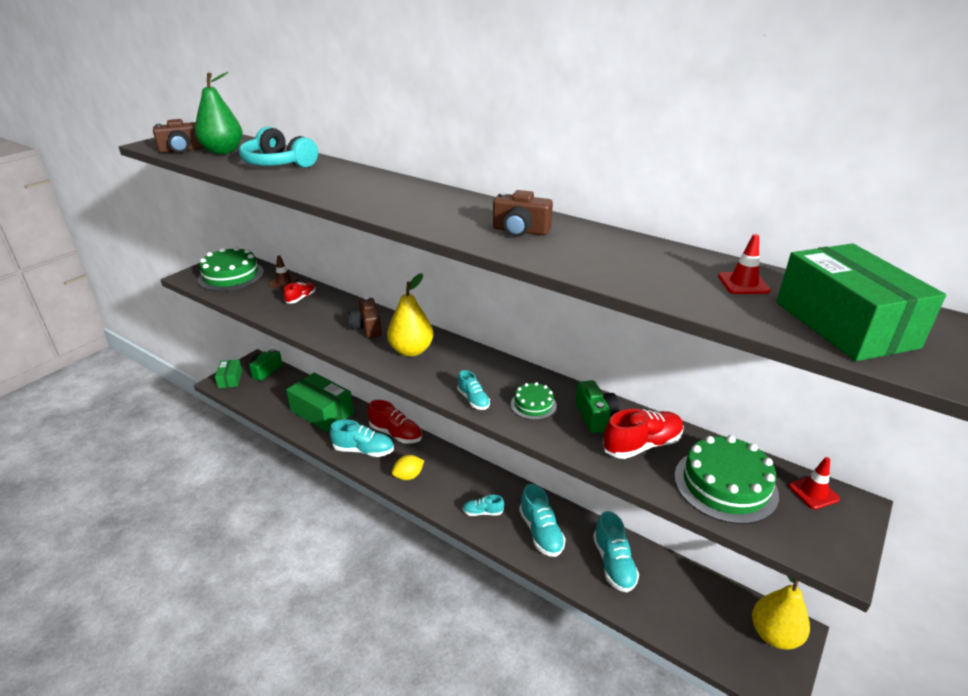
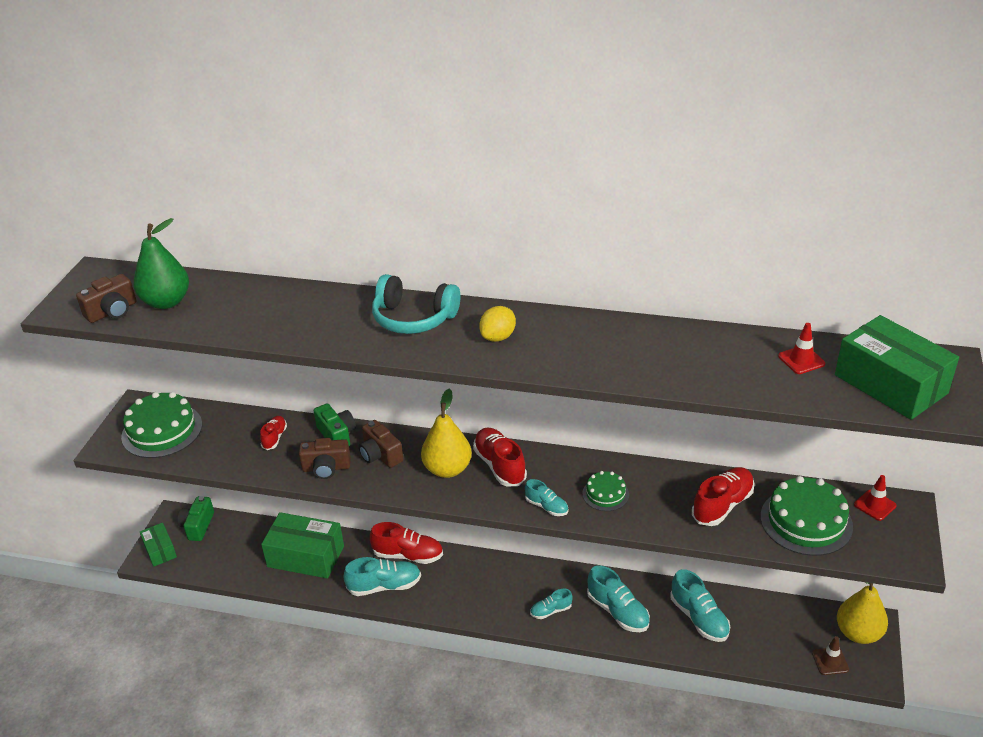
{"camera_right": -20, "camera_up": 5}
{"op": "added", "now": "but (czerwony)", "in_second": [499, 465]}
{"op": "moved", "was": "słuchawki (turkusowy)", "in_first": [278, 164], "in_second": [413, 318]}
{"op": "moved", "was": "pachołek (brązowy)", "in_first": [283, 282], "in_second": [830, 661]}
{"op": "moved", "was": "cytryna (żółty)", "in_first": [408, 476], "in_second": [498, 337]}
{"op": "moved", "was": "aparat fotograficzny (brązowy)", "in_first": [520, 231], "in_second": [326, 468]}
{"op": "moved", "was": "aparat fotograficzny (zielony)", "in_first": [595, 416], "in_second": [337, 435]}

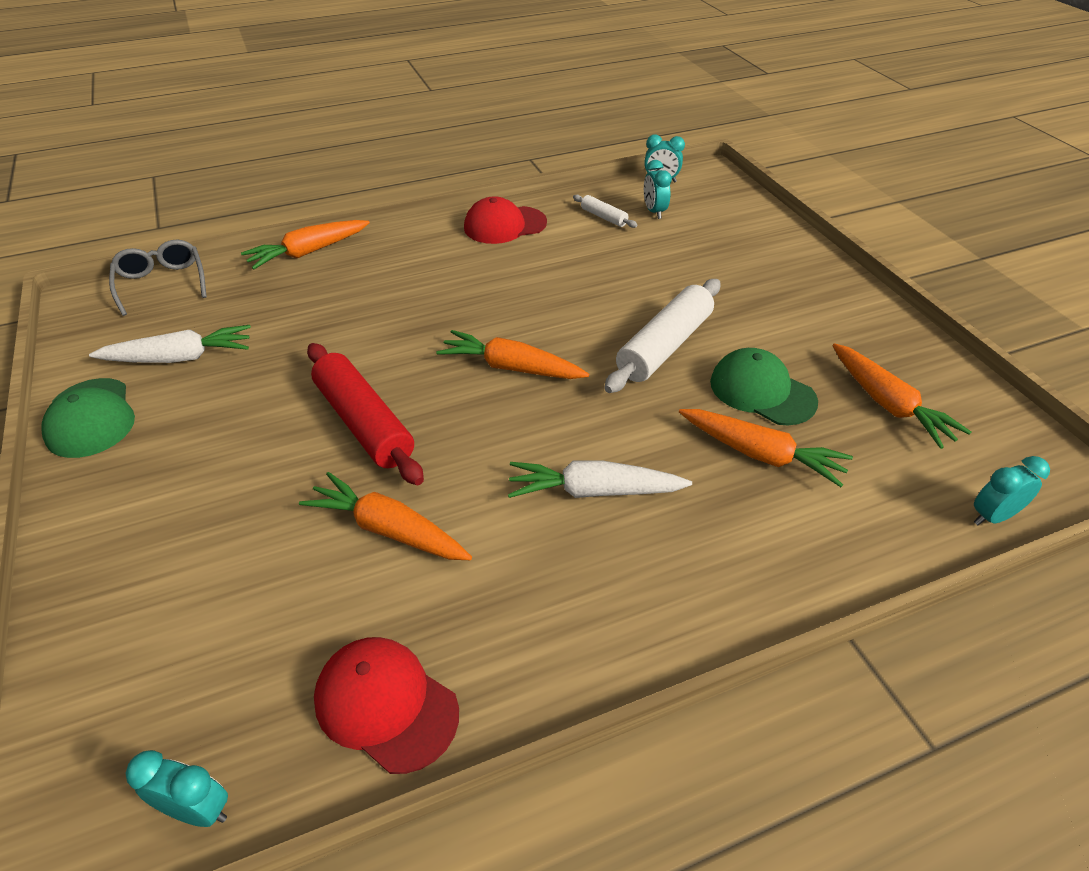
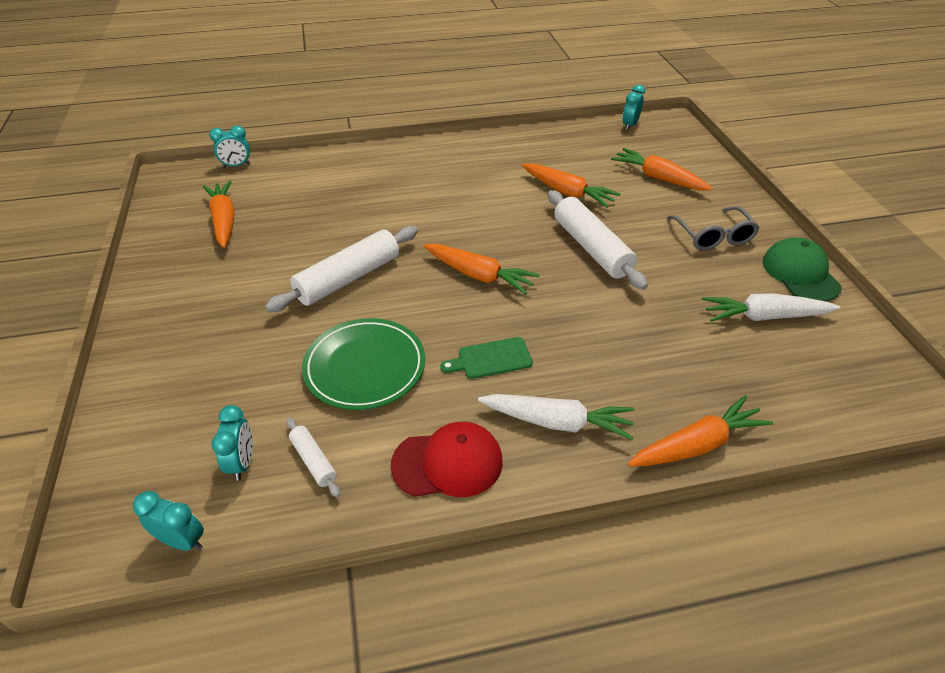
{"camera_right": -170, "camera_up": 0}
{"op": "removed", "was": "czapka (czerwony)", "in_first": [386, 704]}
{"op": "removed", "was": "czapka (zielony)", "in_first": [762, 391]}
{"op": "added", "now": "talerz (zielony)", "in_second": [365, 367]}
{"op": "added", "now": "deska do krojenia (zielony)", "in_second": [491, 359]}
{"op": "moved", "was": "okulary (szary)", "in_first": [162, 283], "in_second": [713, 236]}
{"op": "moved", "was": "marchewka (biały)", "in_first": [594, 491], "in_second": [557, 422]}
{"op": "moved", "was": "marchewka (pomarańczowy)", "in_first": [760, 454], "in_second": [658, 178]}
{"op": "recoloured", "was": "wałek do ciasta (czerwony)", "now": "wałek do ciasta (biały)", "in_first": [364, 423], "in_second": [591, 248]}
{"op": "turned", "was": "budzik (turkusowy)", "in_first": [198, 810], "in_second": [629, 125], "clockwise": 90}

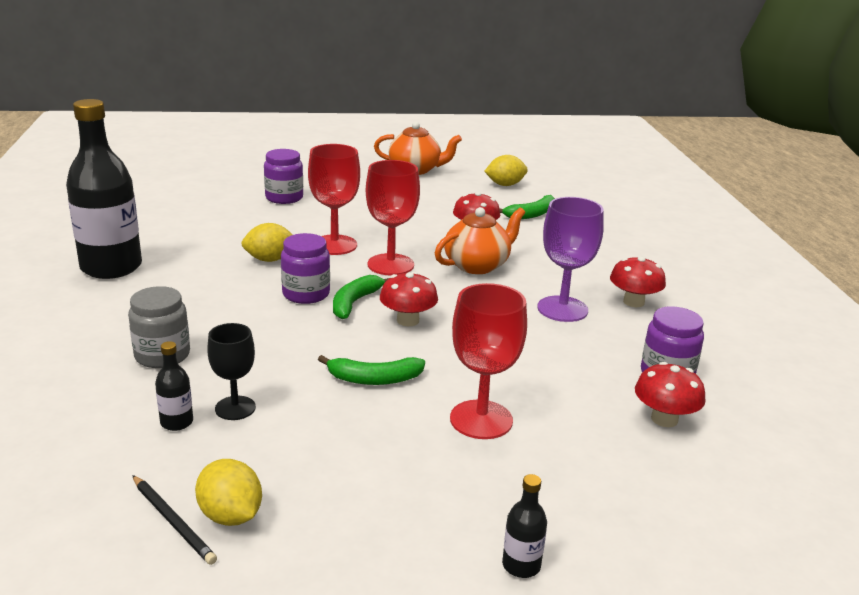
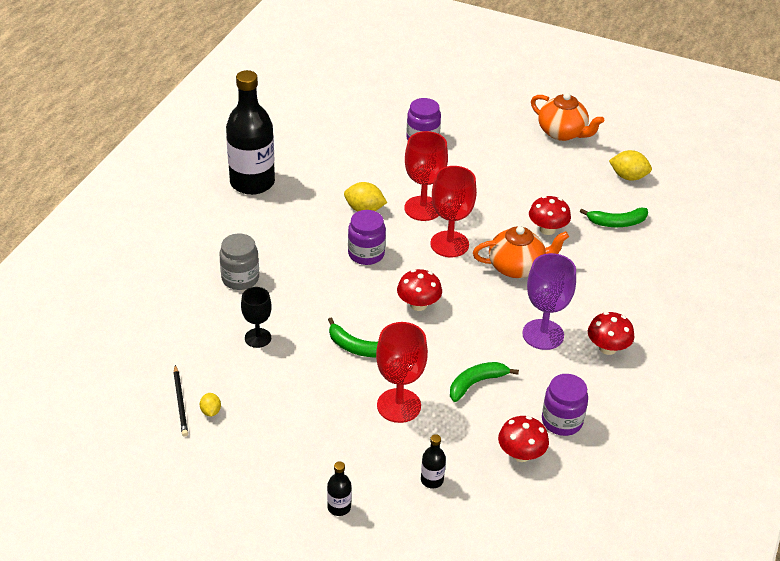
{"camera_right": 30, "camera_up": 15}
{"op": "moved", "was": "butelka (czarny)", "in_first": [177, 422], "in_second": [432, 480]}
{"op": "moved", "was": "banan (zielony)", "in_first": [355, 302], "in_second": [476, 383]}
{"op": "resized", "was": "cytryna (żółty)", "in_first": [230, 515], "in_second": [210, 411], "ratio": 0.57}

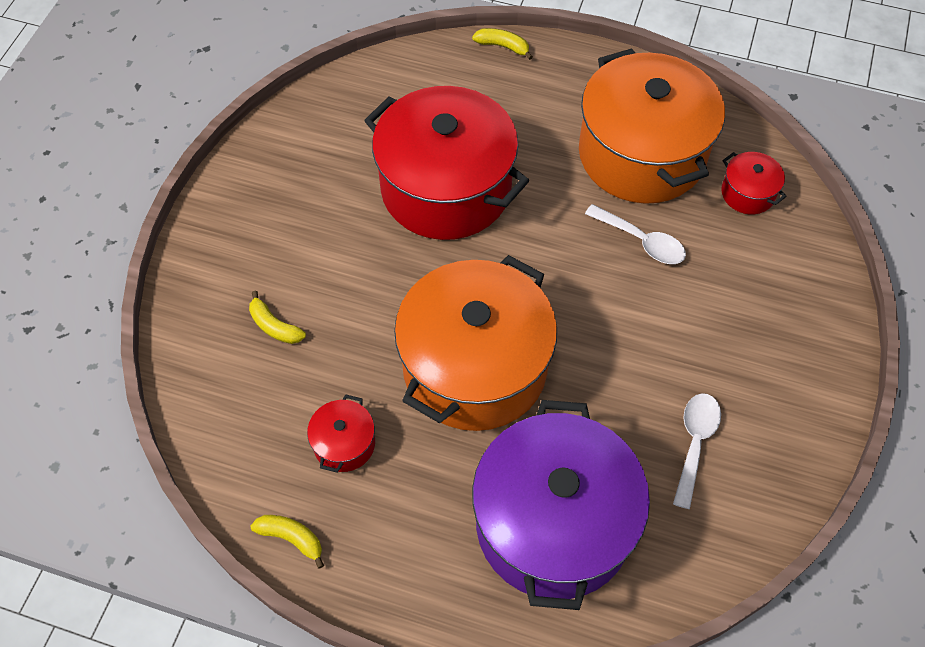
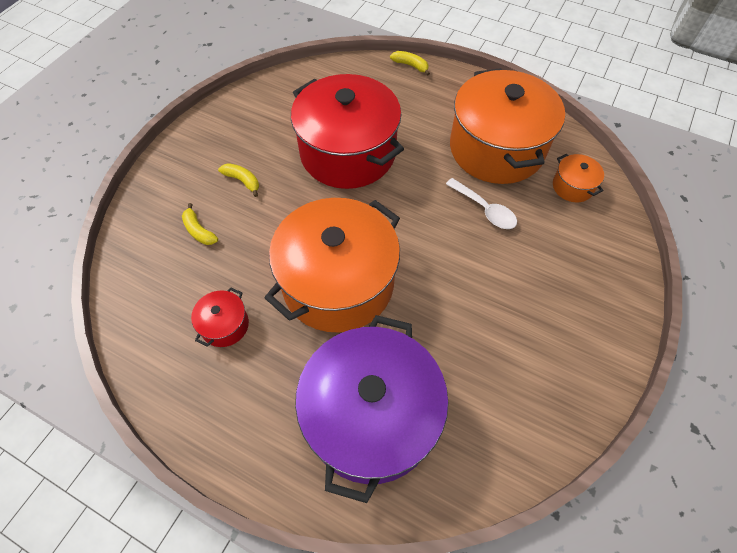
{"camera_right": 10, "camera_up": 0}
{"op": "removed", "was": "łyżka (biały)", "in_first": [694, 443]}
{"op": "moved", "was": "banan (żółty)", "in_first": [292, 538], "in_second": [243, 181]}
{"op": "recoloured", "was": "garnek (czerwony)", "now": "garnek (pomarańczowy)", "in_first": [747, 193], "in_second": [572, 186]}

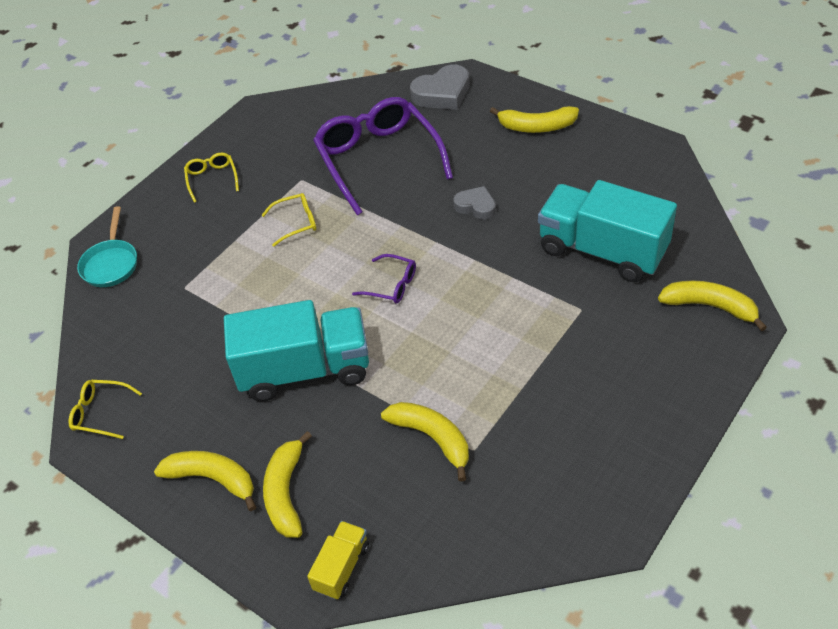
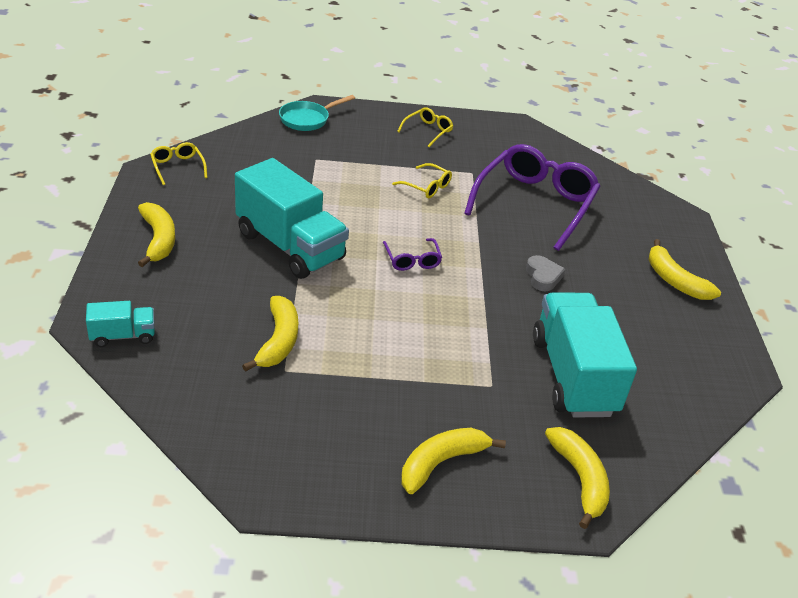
{"camera_right": 45, "camera_up": -10}
{"op": "removed", "was": "serce (szary)", "in_first": [442, 93]}
{"op": "moved", "was": "banan (żółty)", "in_first": [286, 492], "in_second": [441, 463]}
{"op": "recoloured", "was": "ciężarówka (żółty)", "now": "ciężarówka (turkusowy)", "in_first": [342, 567], "in_second": [123, 336]}

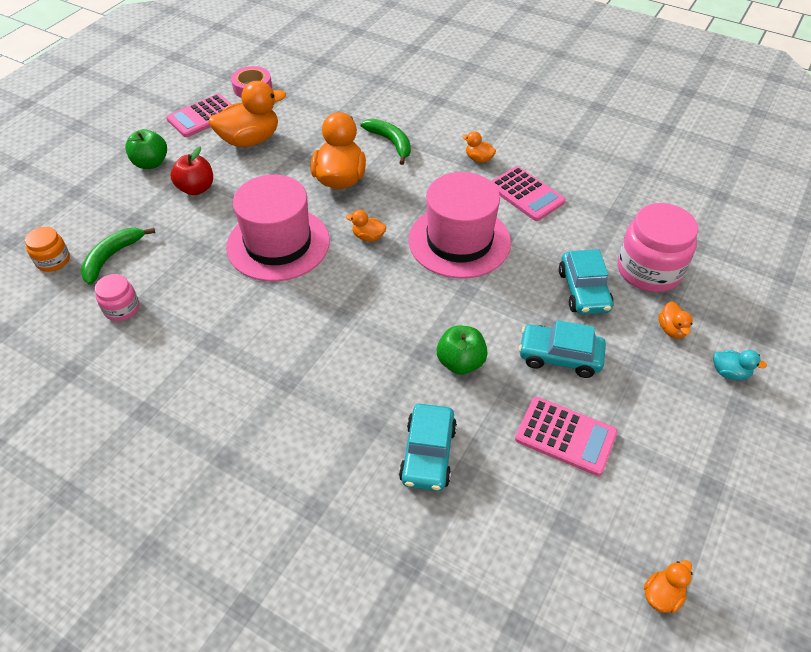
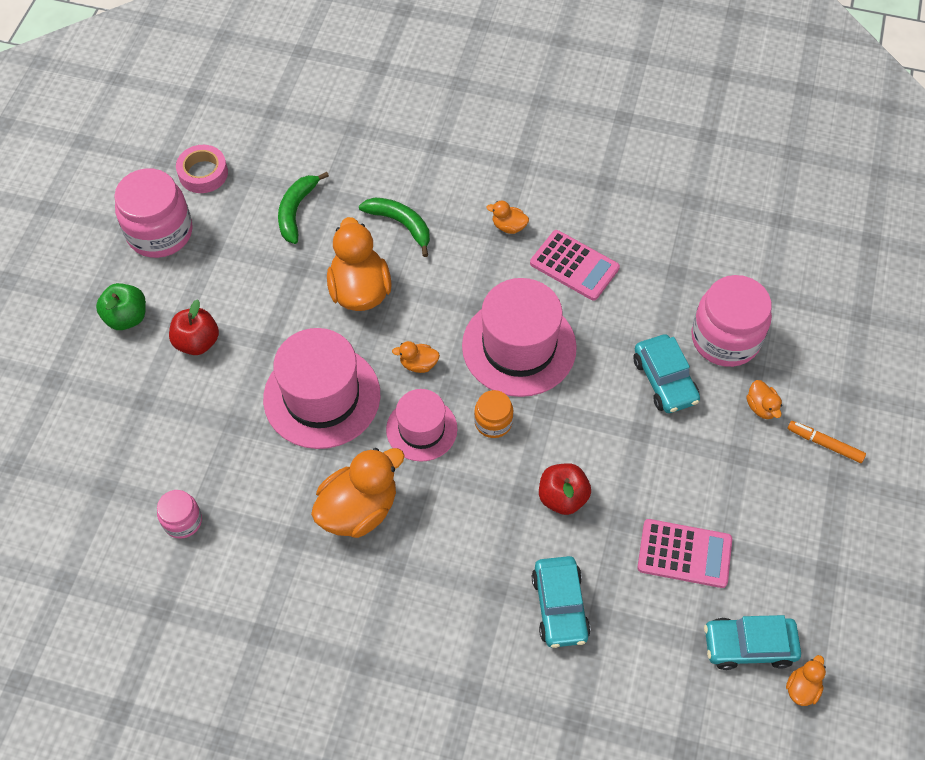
{"camera_right": -15, "camera_up": 10}
{"op": "added", "now": "kapelusz (różowy)", "in_second": [421, 429]}
{"op": "moved", "was": "słoik (pomarańczowy)", "in_first": [53, 260], "in_second": [493, 422]}
{"op": "moved", "was": "banan (zielony)", "in_first": [112, 257], "in_second": [296, 211]}
{"op": "moved", "was": "kaczka (pomarańczowy)", "in_first": [250, 140], "in_second": [359, 509]}
{"op": "moved", "was": "samochód (turkusowy)", "in_first": [559, 356], "in_second": [749, 646]}
{"op": "replaced", "was": "kalkulator (różowy)", "now": "słoik (różowy)", "in_first": [203, 116], "in_second": [160, 232]}
{"op": "replaced", "was": "kaczka (turkusowy)", "now": "flamaster (pomarańczowy)", "in_first": [729, 373], "in_second": [824, 444]}
{"op": "recoloured", "was": "jabłko (zielony)", "now": "jabłko (czerwony)", "in_first": [460, 362], "in_second": [562, 497]}

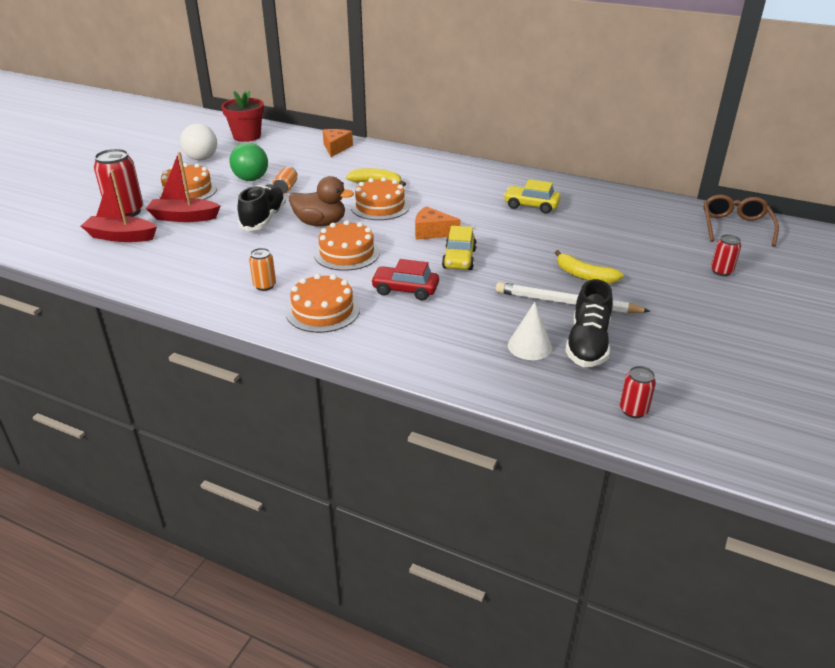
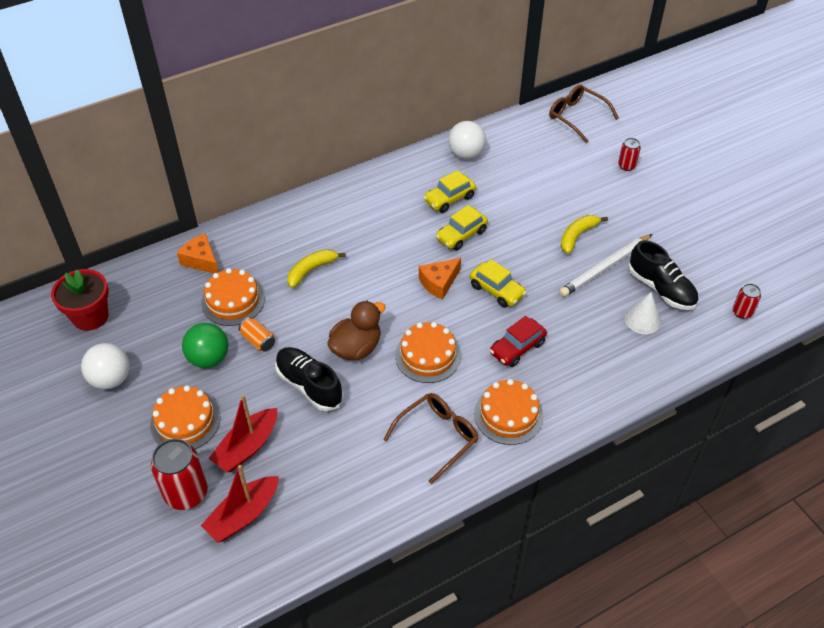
{"camera_right": -55, "camera_up": 15}
{"op": "added", "now": "samochód (żółty)", "in_second": [461, 235]}
{"op": "added", "now": "piłka (biały)", "in_second": [466, 154]}
{"op": "moved", "was": "tort (pomarańczowy)", "in_first": [380, 206], "in_second": [233, 301]}
{"op": "replaced", "was": "puszka (pomarańczowy)", "now": "okulary (brązowy)", "in_first": [264, 286], "in_second": [437, 437]}
{"op": "turned", "was": "banan (żółty)", "in_first": [584, 275], "in_second": [577, 236], "clockwise": 150}

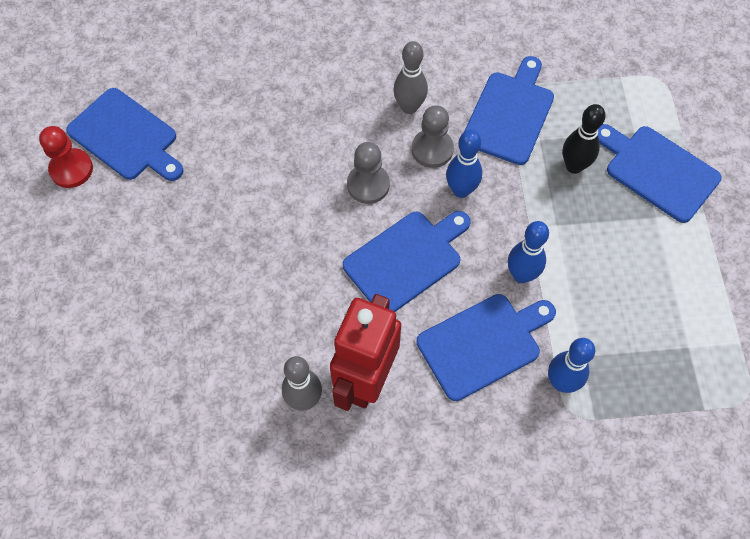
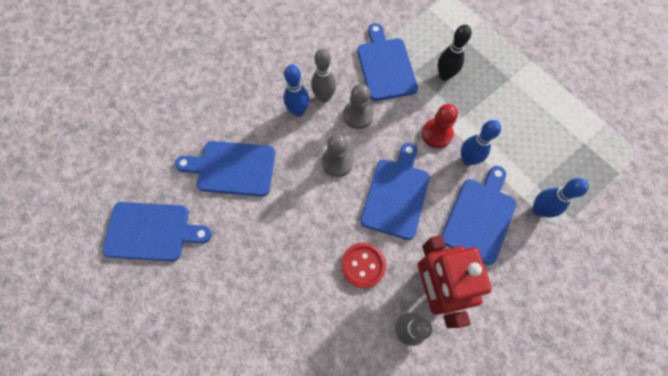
{"camera_right": -35, "camera_up": 5}
{"op": "added", "now": "guzik (czerwony)", "in_second": [363, 265]}
{"op": "moved", "was": "pionek (czerwony)", "in_first": [71, 169], "in_second": [437, 134]}
{"op": "moved", "was": "kręgiel (niebieski)", "in_first": [461, 190], "in_second": [298, 111]}
{"op": "moved", "was": "deska do krojenia (niebieski)", "in_first": [657, 171], "in_second": [232, 168]}

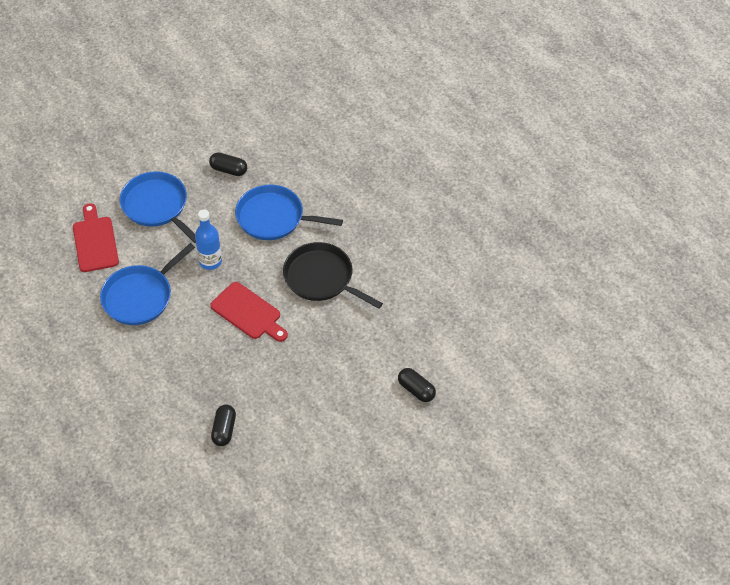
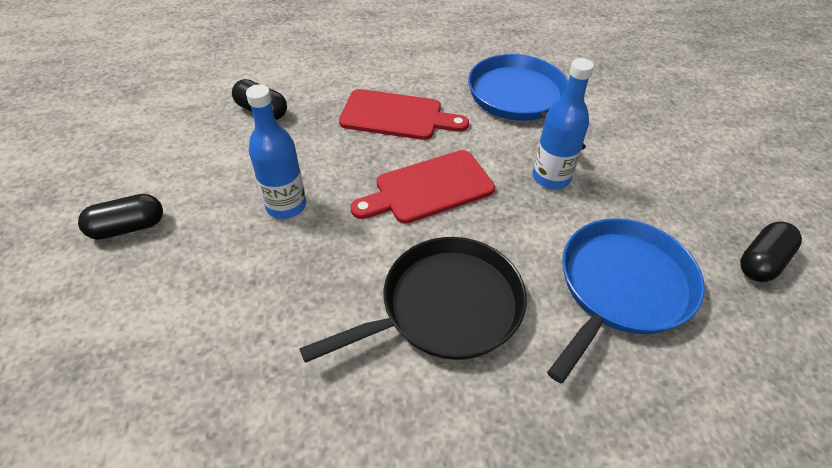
{"camera_right": 115, "camera_up": -5}
{"op": "removed", "was": "patelnia (niebieski)", "in_first": [157, 206]}
{"op": "added", "now": "butelka (niebieski)", "in_second": [286, 206]}
{"op": "moved", "was": "deska do krojenia (czerwony)", "in_first": [95, 241], "in_second": [396, 116]}
{"op": "moved", "was": "kapsułka (czarny)", "in_first": [416, 390], "in_second": [128, 227]}

